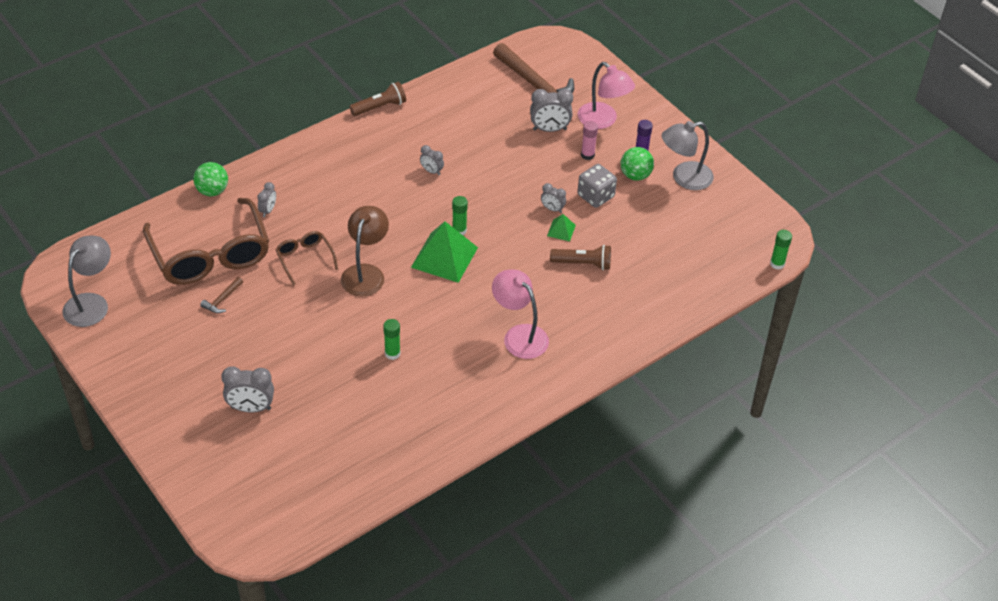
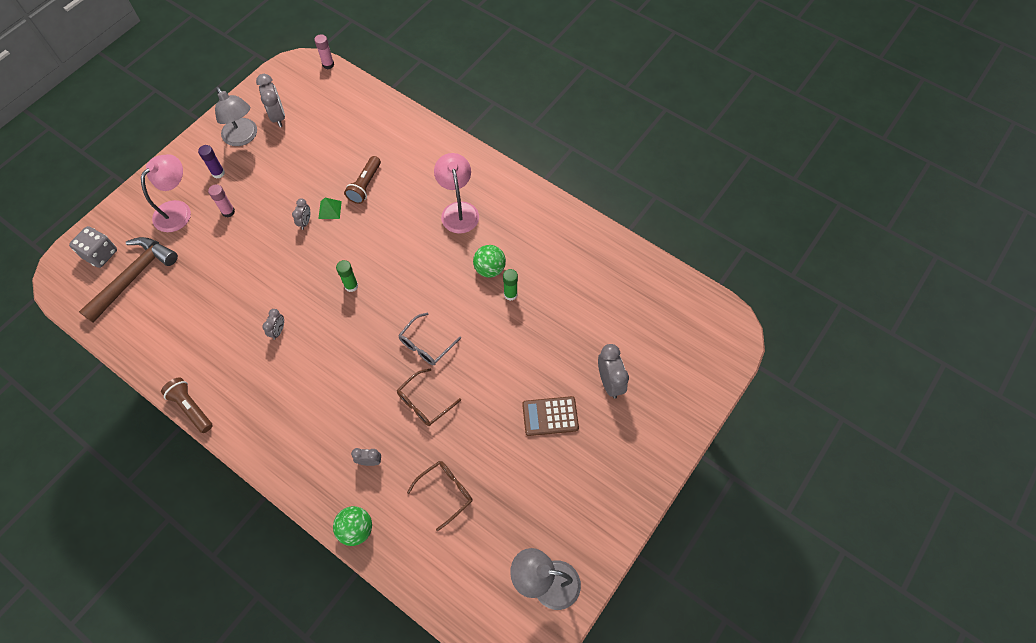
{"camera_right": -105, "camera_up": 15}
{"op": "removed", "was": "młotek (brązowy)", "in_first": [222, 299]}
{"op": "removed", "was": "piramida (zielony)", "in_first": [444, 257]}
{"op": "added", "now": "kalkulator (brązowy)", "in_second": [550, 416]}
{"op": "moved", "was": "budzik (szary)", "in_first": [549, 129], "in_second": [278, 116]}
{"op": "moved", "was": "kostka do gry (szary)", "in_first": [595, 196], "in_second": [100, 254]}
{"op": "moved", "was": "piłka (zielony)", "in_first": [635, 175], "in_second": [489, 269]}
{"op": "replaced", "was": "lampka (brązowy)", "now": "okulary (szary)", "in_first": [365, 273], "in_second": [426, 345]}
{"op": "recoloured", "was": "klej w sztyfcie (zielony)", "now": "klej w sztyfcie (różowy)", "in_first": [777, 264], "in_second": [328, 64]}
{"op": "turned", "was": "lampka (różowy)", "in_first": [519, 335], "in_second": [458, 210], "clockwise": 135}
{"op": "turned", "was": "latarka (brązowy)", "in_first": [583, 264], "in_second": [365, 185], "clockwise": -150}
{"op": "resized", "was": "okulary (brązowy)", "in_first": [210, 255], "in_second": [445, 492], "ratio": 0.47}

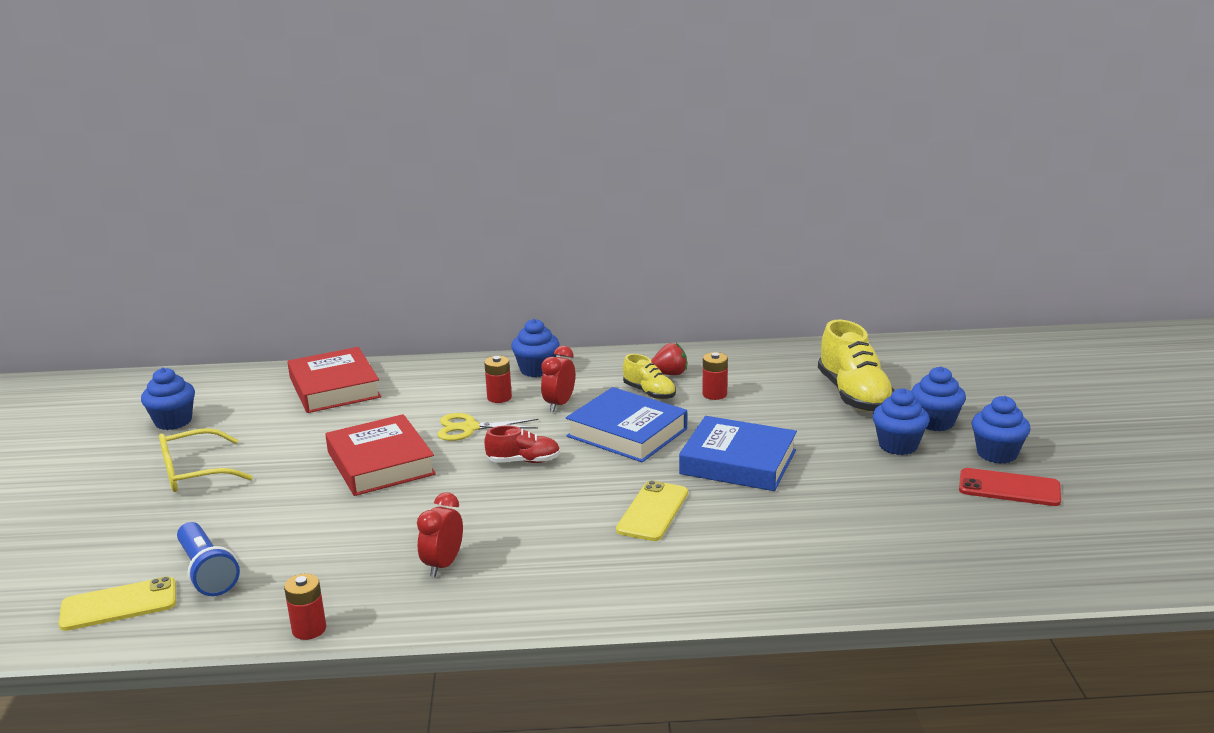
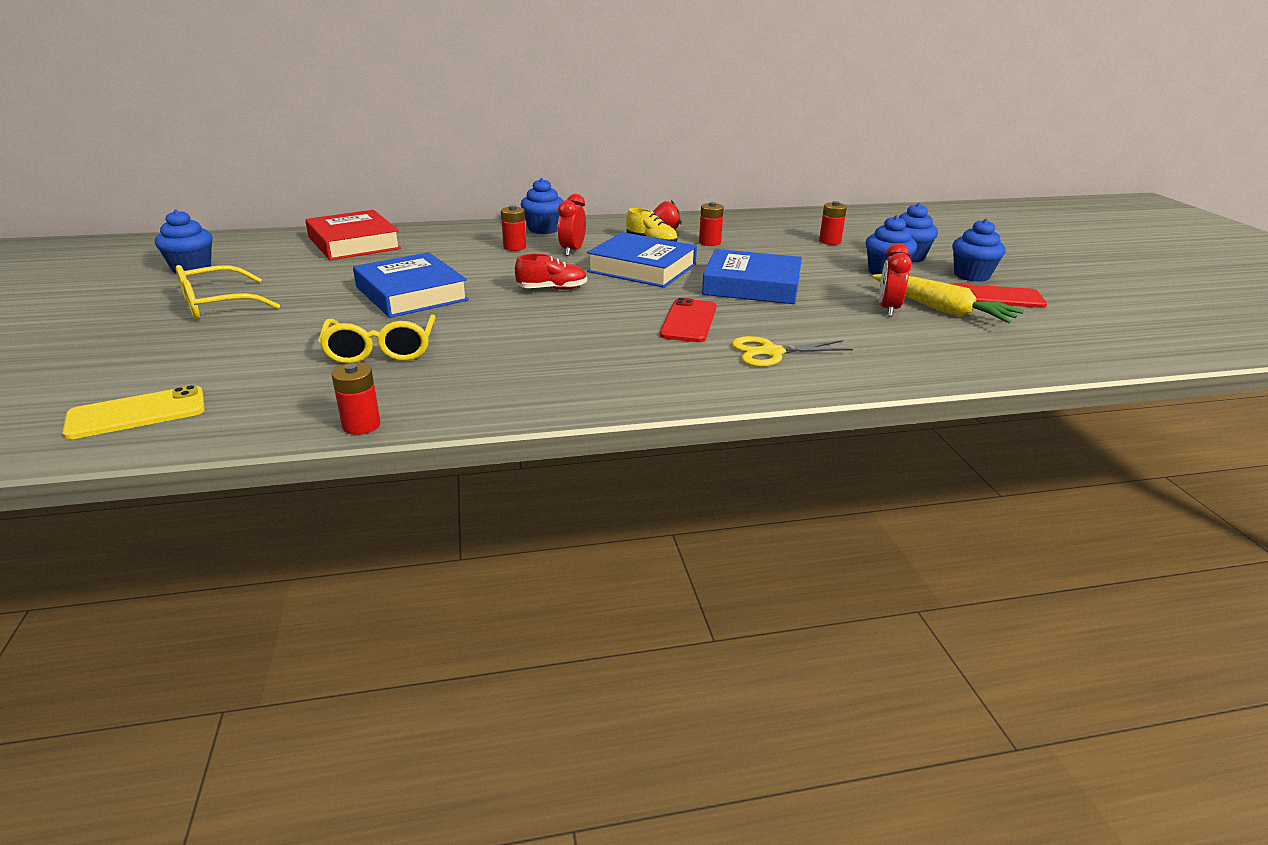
{"camera_right": -10, "camera_up": 5}
{"op": "removed", "was": "latarka (niebieski)", "in_first": [207, 572]}
{"op": "added", "now": "okulary (żółty)", "in_second": [381, 350]}
{"op": "added", "now": "marchewka (żółty)", "in_second": [941, 309]}
{"op": "moved", "was": "budzik (czerwony)", "in_first": [443, 565], "in_second": [888, 309]}
{"op": "moved", "was": "nożyczki (żółty)", "in_first": [469, 428], "in_second": [771, 352]}
{"op": "replaced", "was": "but (żółty)", "now": "bateria (czerwony)", "in_first": [854, 395], "in_second": [830, 241]}
{"op": "recoloured", "was": "książka (czerwony)", "now": "książka (niebieski)", "in_first": [380, 463], "in_second": [411, 294]}
{"op": "recoloured", "was": "telefon (żółty)", "now": "telefon (czerwony)", "in_first": [652, 511], "in_second": [688, 321]}

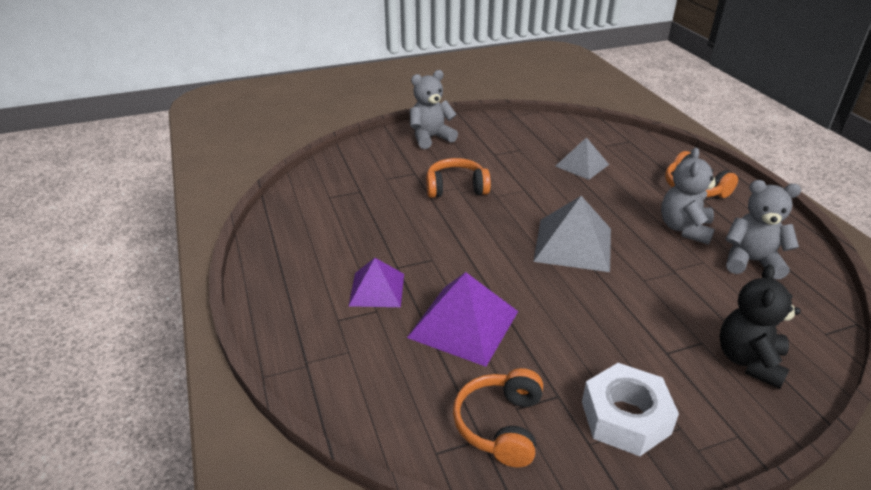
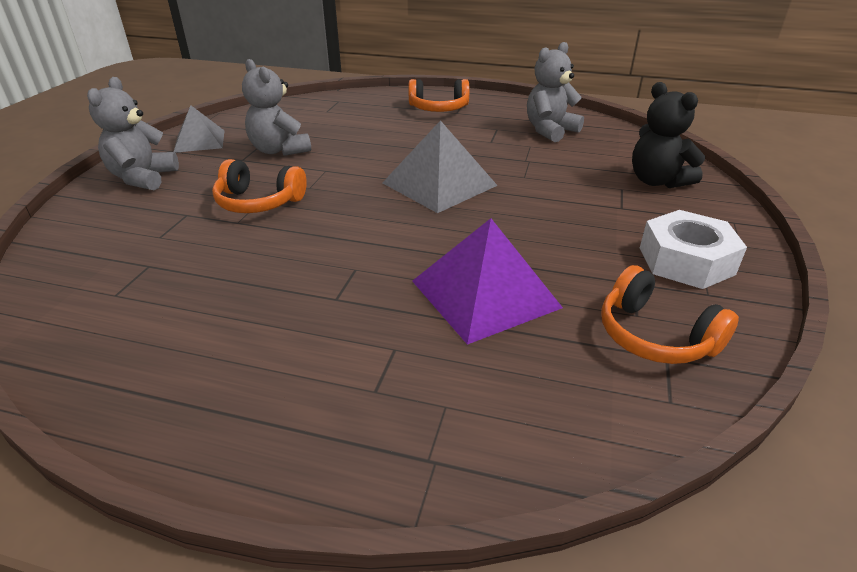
{"camera_right": -55, "camera_up": 0}
{"op": "removed", "was": "piramida (fioletowy)", "in_first": [377, 289]}
{"op": "moved", "was": "piramida (szary)", "in_first": [582, 165], "in_second": [199, 141]}
{"op": "moved", "was": "miś (szary)", "in_first": [684, 229], "in_second": [279, 150]}
{"op": "turned", "was": "słuchawki (pomarańczowy)", "in_first": [456, 188], "in_second": [259, 202], "clockwise": -105}

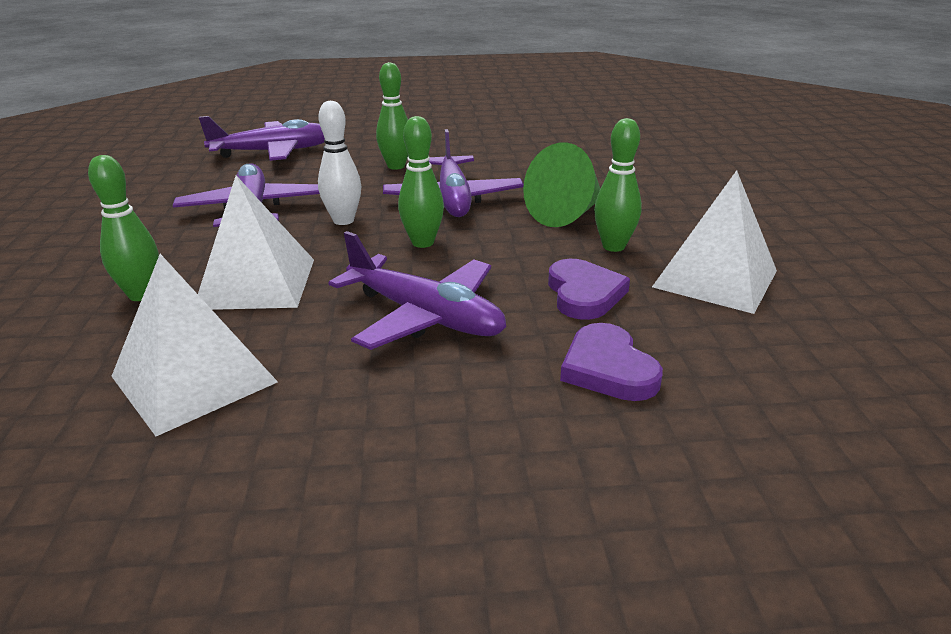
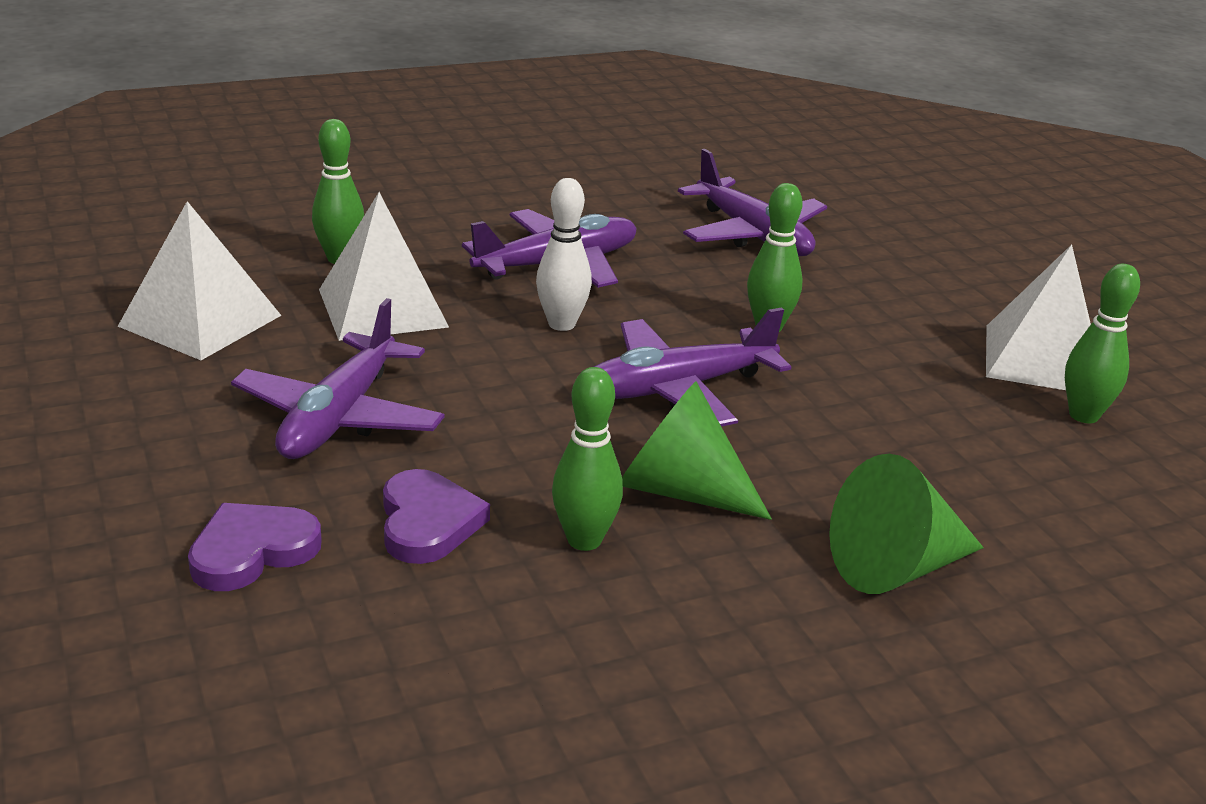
{"camera_right": 70, "camera_up": 0}
{"op": "added", "now": "stożek (zielony)", "in_second": [896, 567]}
{"op": "moved", "was": "kręgiel (zielony)", "in_first": [422, 243], "in_second": [1083, 415]}
{"op": "moved", "was": "piramida (biały)", "in_first": [715, 278], "in_second": [1042, 359]}
{"op": "turned", "was": "serce (fioletowy)", "in_first": [584, 294], "in_second": [428, 522], "clockwise": -75}

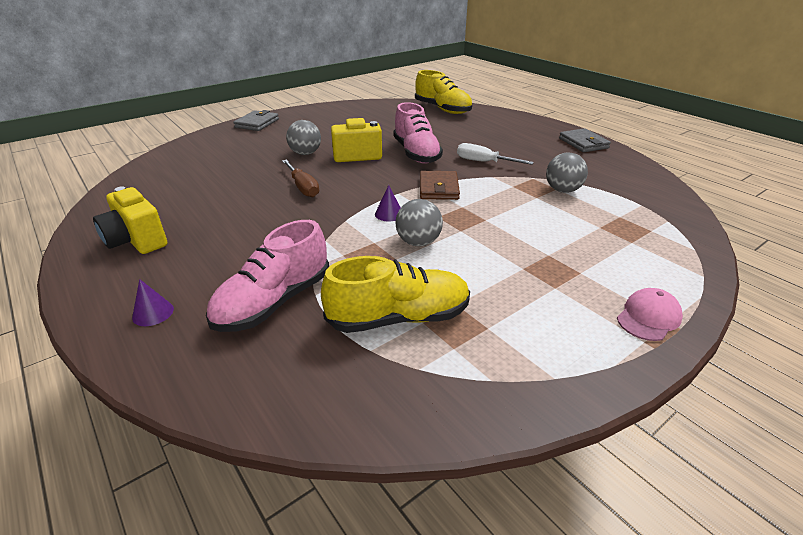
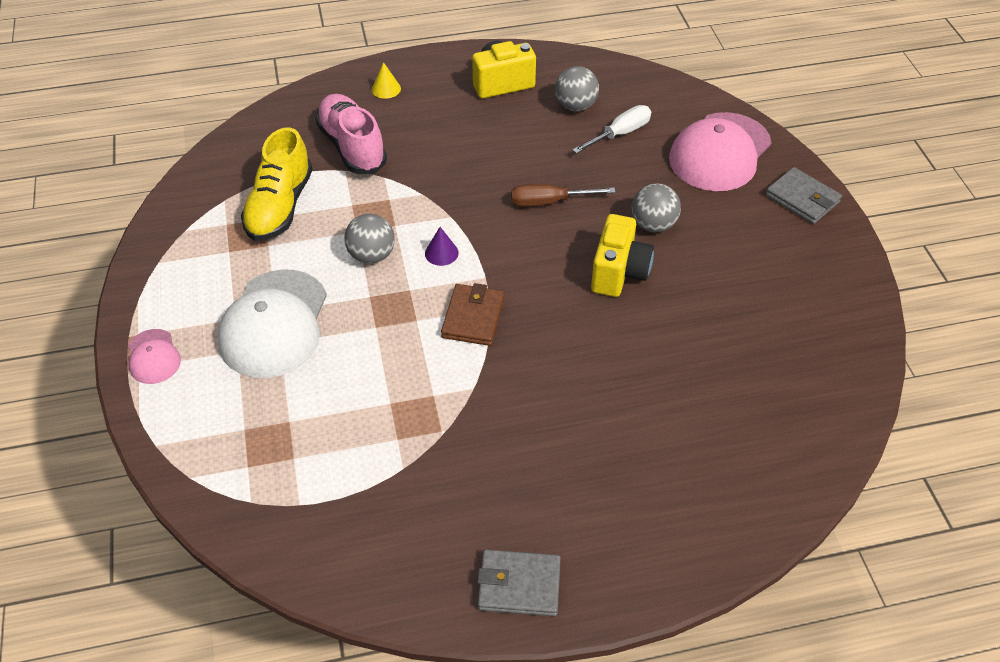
{"camera_right": 115, "camera_up": 15}
{"op": "removed", "was": "but (różowy)", "in_first": [416, 153]}
{"op": "removed", "was": "but (żółty)", "in_first": [442, 109]}
{"op": "added", "now": "czapka (biały)", "in_second": [274, 324]}
{"op": "added", "now": "czapka (różowy)", "in_second": [719, 152]}
{"op": "moved", "was": "śrubokręt (biały)", "in_first": [484, 162], "in_second": [620, 134]}
{"op": "moved", "was": "piłka (szary)", "in_first": [562, 190], "in_second": [575, 106]}
{"op": "recoloured", "was": "stożek (fioletowy)", "now": "stożek (żółty)", "in_first": [153, 313], "in_second": [386, 89]}
{"op": "turned", "was": "portfel (brązowy)", "in_first": [438, 188], "in_second": [473, 317], "clockwise": 75}

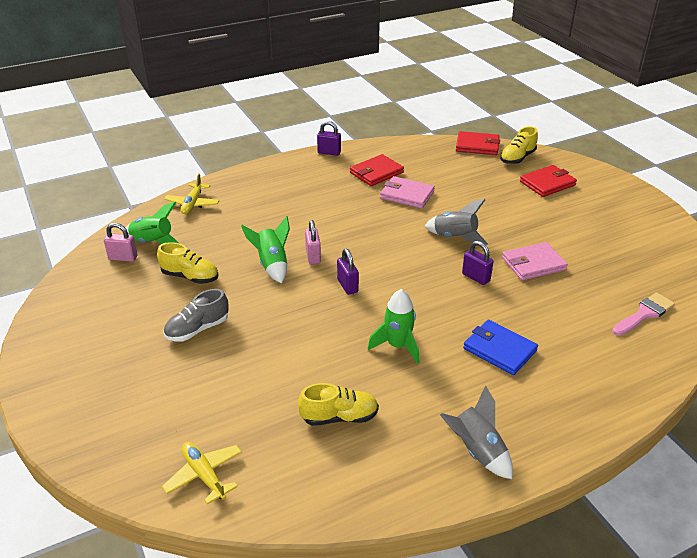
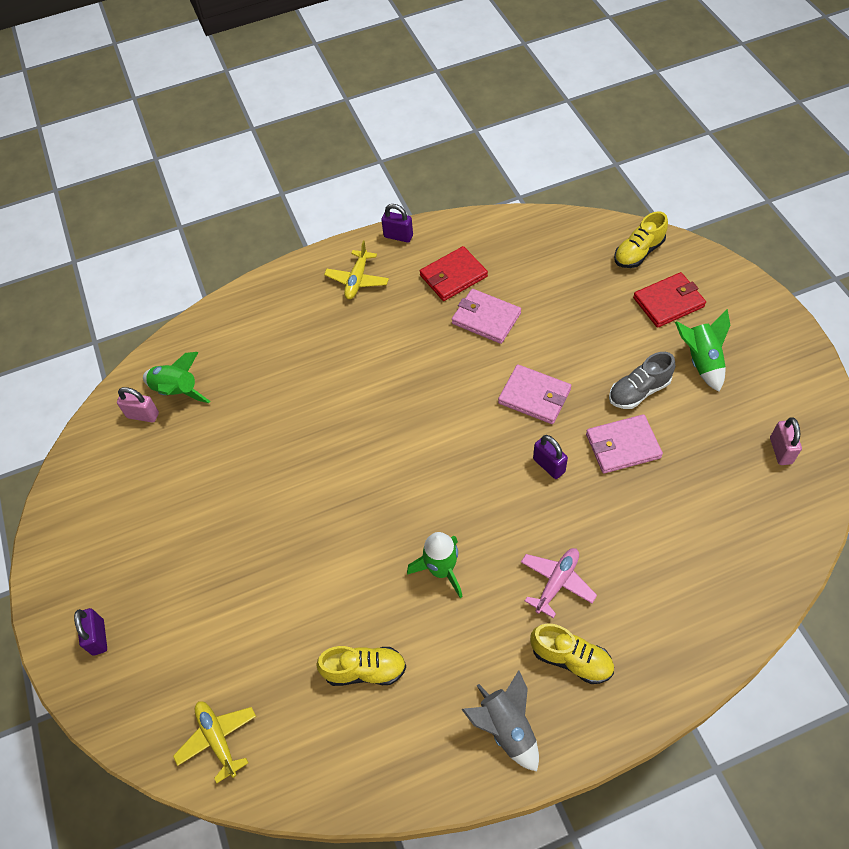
{"camera_right": 10, "camera_up": 20}
{"op": "removed", "was": "portfel (czerwony)", "in_first": [477, 146]}
{"op": "removed", "was": "pędzel (różowy)", "in_first": [644, 314]}
{"op": "moved", "was": "but (żółty)", "in_first": [190, 277], "in_second": [571, 659]}
{"op": "moved", "was": "samolot (żółty)", "in_first": [192, 204], "in_second": [357, 280]}
{"op": "moved", "was": "but (szary)", "in_first": [197, 329], "in_second": [639, 391]}
{"op": "moved", "was": "rakieta (zielony)", "in_first": [272, 264], "in_second": [701, 361]}
{"op": "moved", "was": "kłódka (różowy)", "in_first": [313, 256], "in_second": [780, 451]}
{"op": "moved", "was": "kłódka (fioletowy)", "in_first": [347, 286], "in_second": [98, 637]}
{"op": "replaced", "was": "rakieta (szary)", "now": "portfel (różowy)", "in_first": [455, 237], "in_second": [534, 396]}
{"op": "replaced", "was": "portfel (niebieski)", "now": "samolot (różowy)", "in_first": [499, 349], "in_second": [557, 582]}

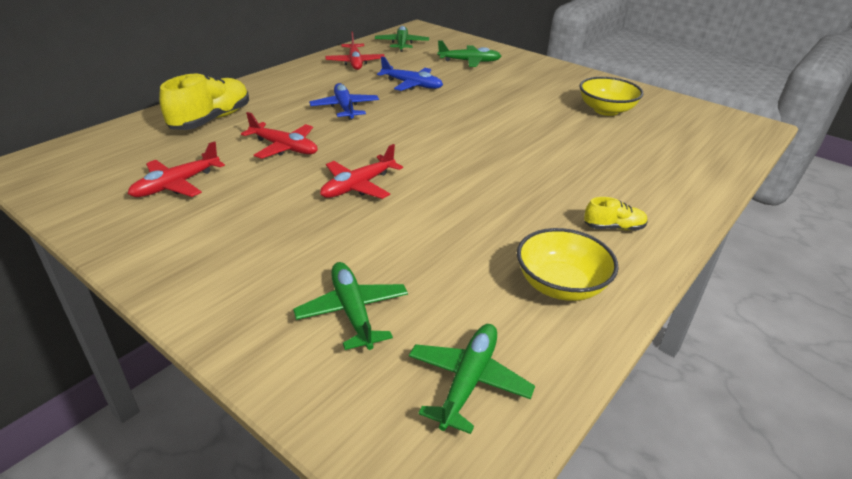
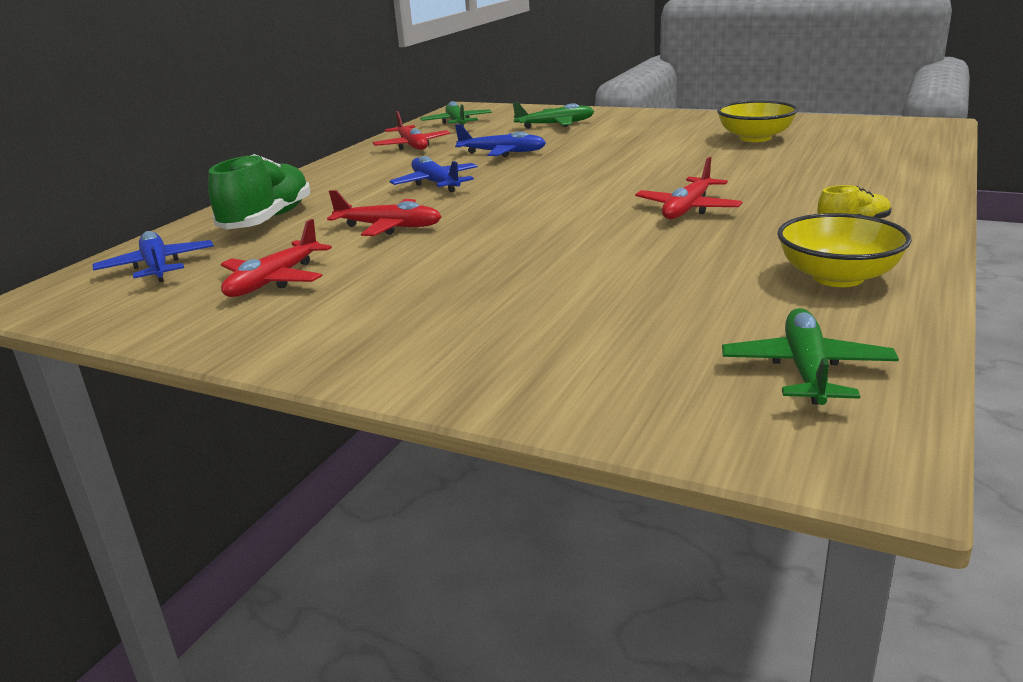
{"camera_right": -10, "camera_up": -10}
{"op": "removed", "was": "samolot (zielony)", "in_first": [353, 312]}
{"op": "added", "now": "samolot (niebieski)", "in_second": [157, 267]}
{"op": "moved", "was": "samolot (czerwony)", "in_first": [358, 186], "in_second": [688, 209]}
{"op": "recoloured", "was": "but (żółty)", "now": "but (zielony)", "in_first": [211, 120], "in_second": [267, 220]}

